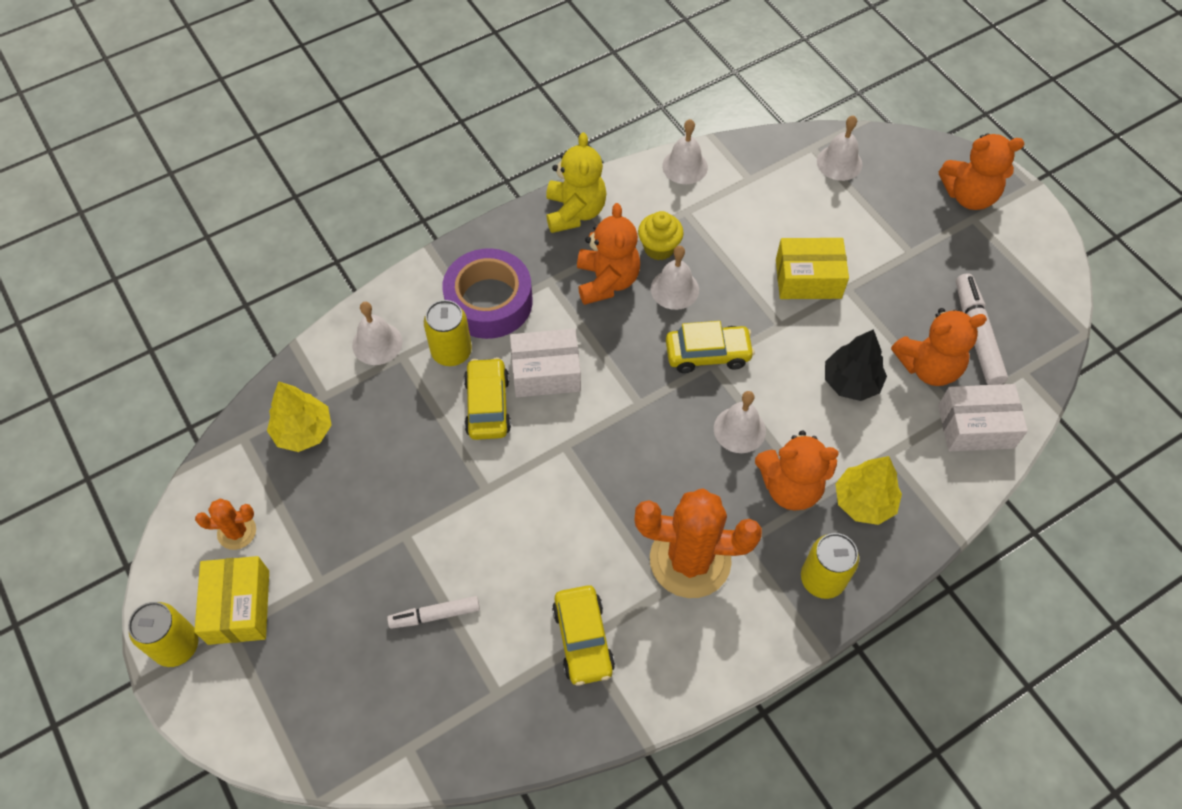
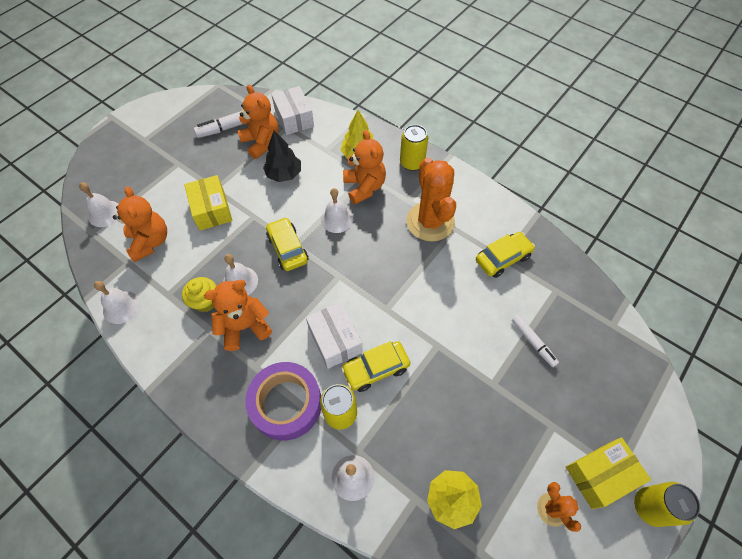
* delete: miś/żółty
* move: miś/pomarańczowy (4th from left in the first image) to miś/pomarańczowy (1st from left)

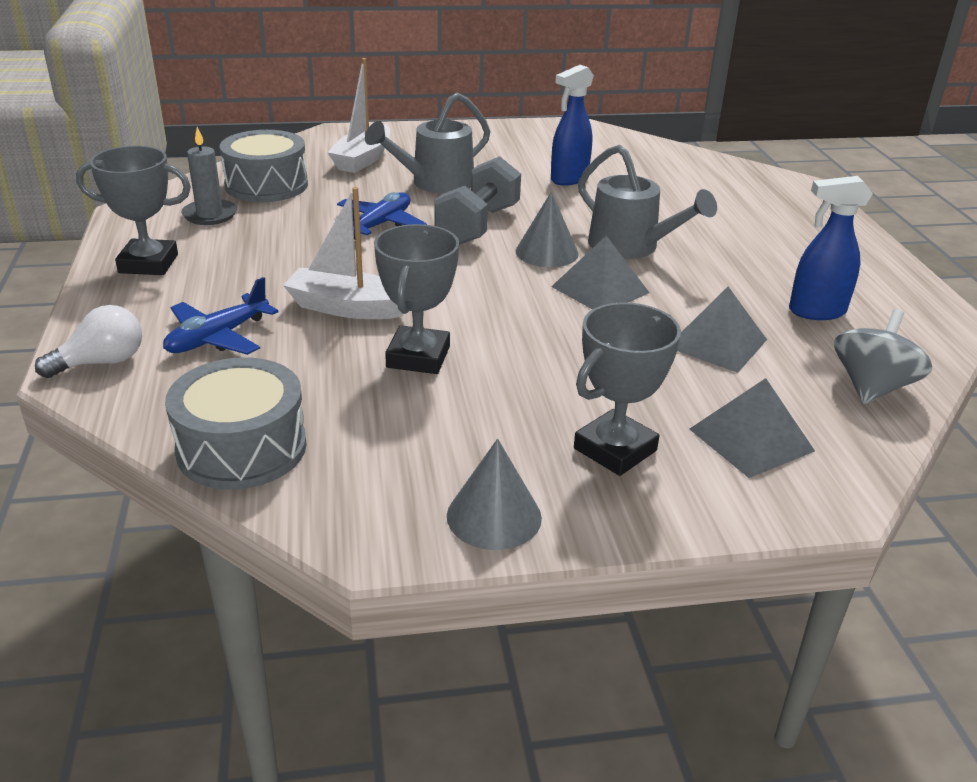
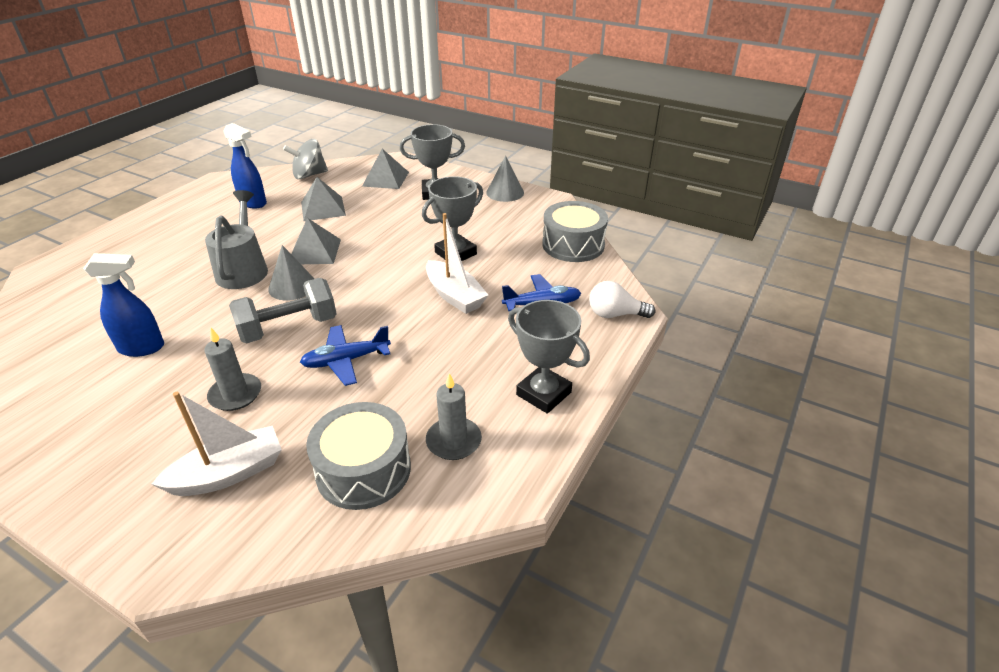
* replace: konewka/szary (1st from left) to świeca/szary (1st from left)

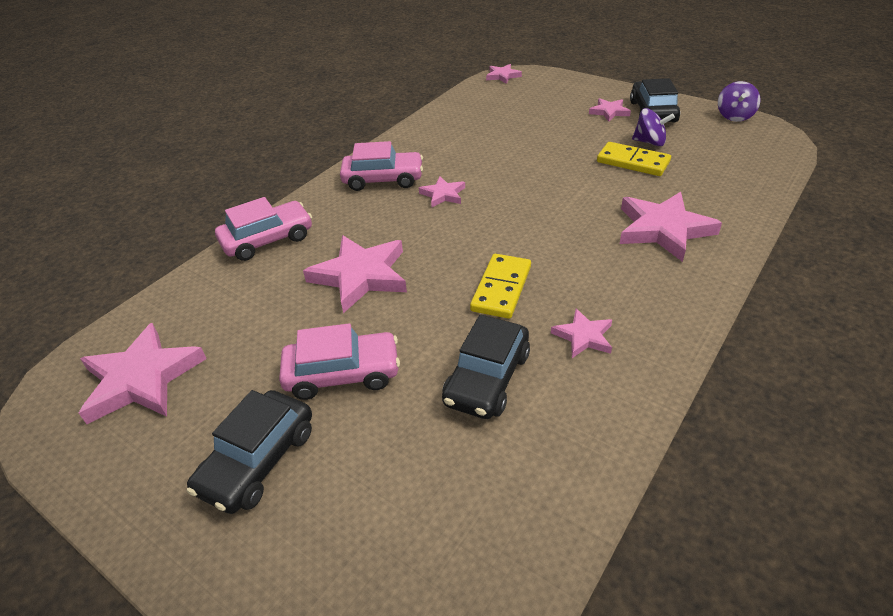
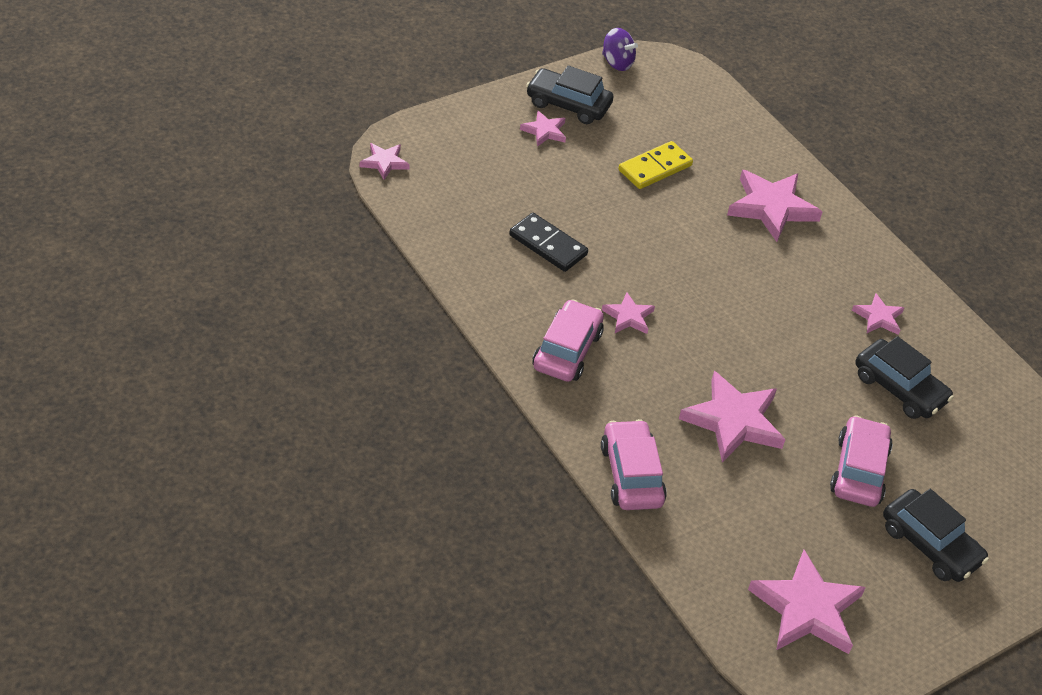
* delete: kostka domina/żółty (1st from left)
* delete: bączek/fioletowy (1st from left)
* insert: kostka domina/czarny

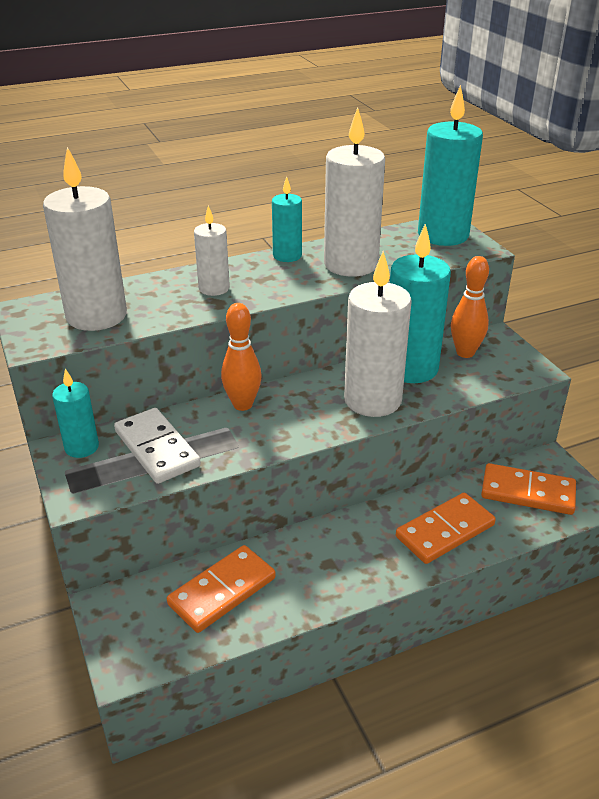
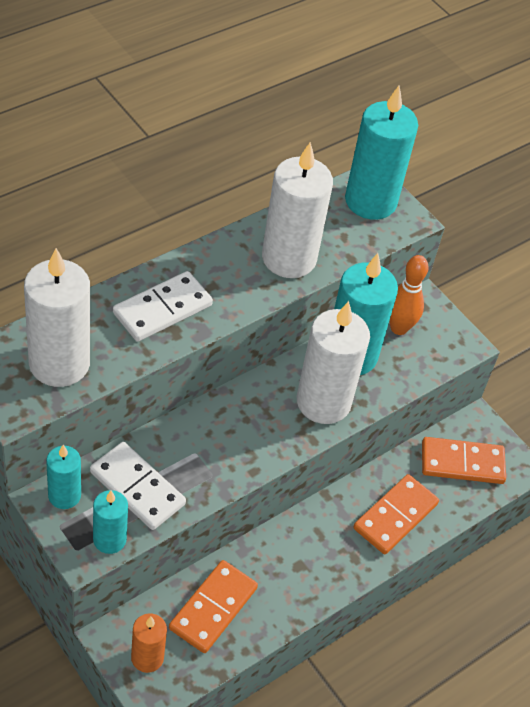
* delete: kręgiel/pomarańczowy (1st from left)
* insert: świeca/pomarańczowy
* move: świeca/turkusowy (2nd from left)
* replace: świeca/biały (2nd from left) to kostka domina/biały (2nd from left)

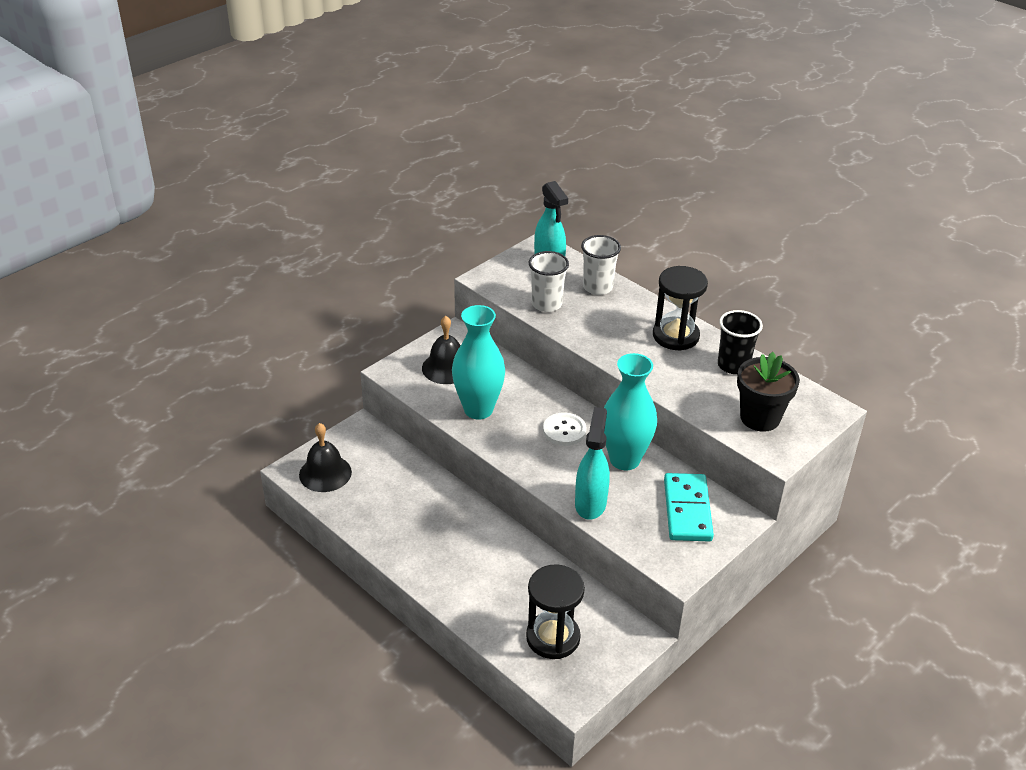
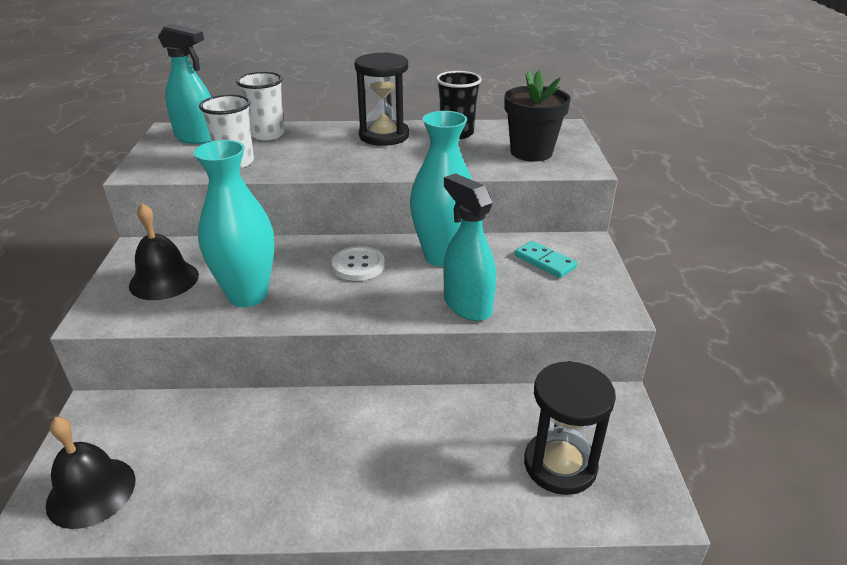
* resize: kostka domina/turkusowy x0.60

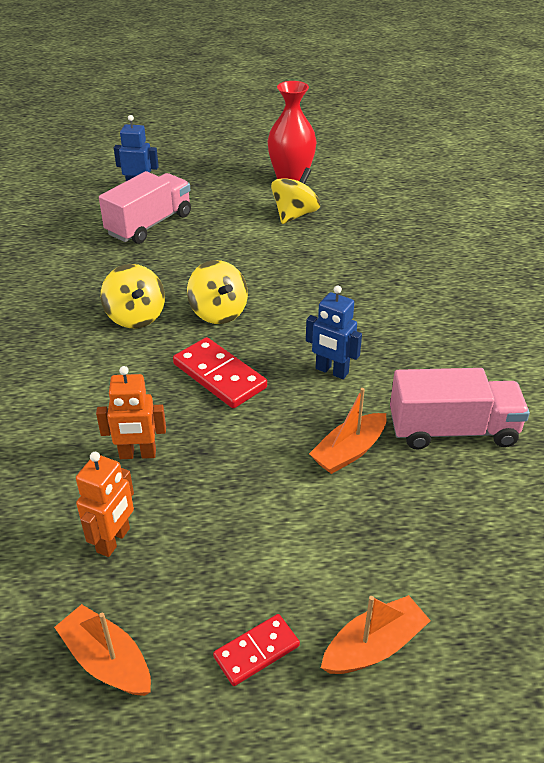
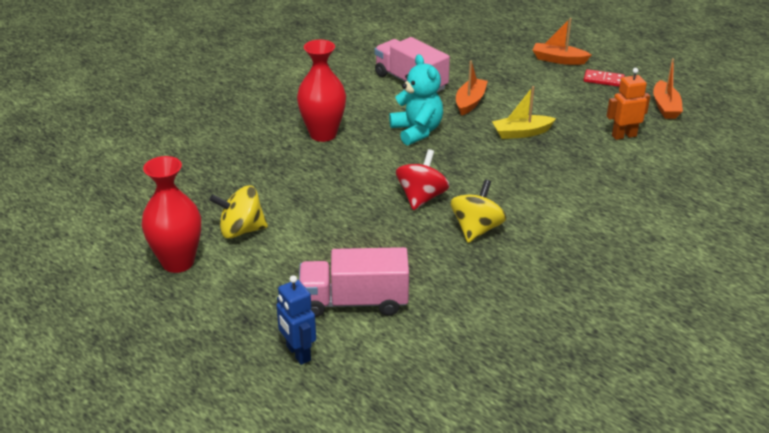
* delete: robot/pomarańczowy (2nd from left)
* delete: kostka domina/czerwony (1st from left)
* insert: wazon/czerwony (2nd from left)
* insert: łódka/żółty
* replace: robot/niebieski (2nd from left) to miś/turkusowy
* recolor: bączek/żółty (2nd from left) to bączek/czerwony
* rotate: łódka/pomarańczowy (2nd from left in the first image) 75 degrees counterclockwise

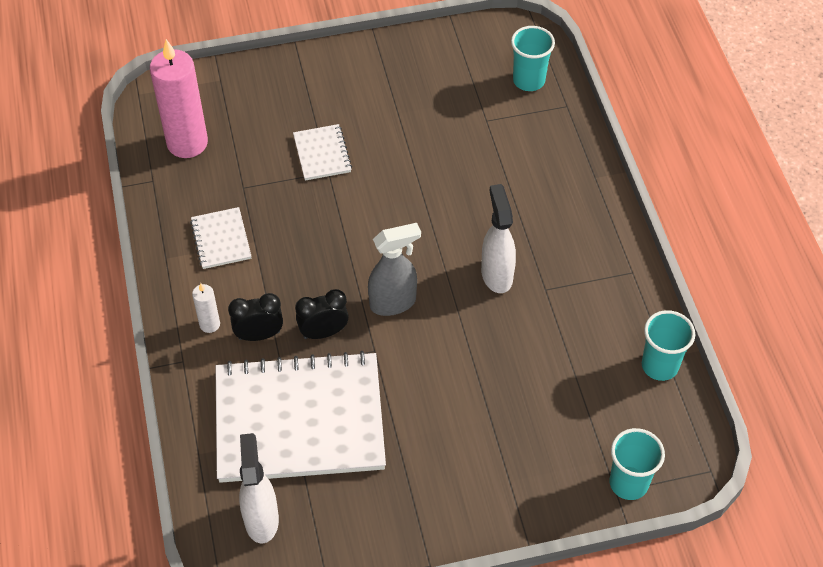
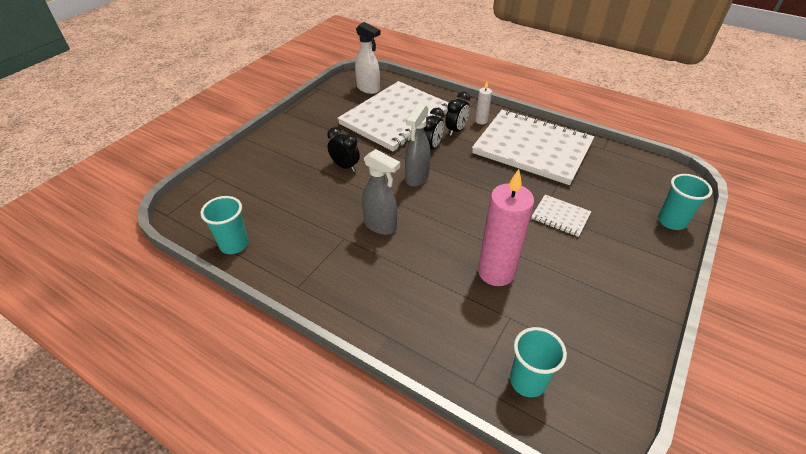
* insert: budzik/czarny (1st from left)
* move: świeca/różowy
* move: szklanka/turkusowy (2nd from left in the first image) to szklanka/turkusowy (3rd from left)
* recolor: spryskiwacz/biały (2nd from left) to spryskiwacz/szary (1st from left)
* resize: zeszyt/biały (1st from left in the first image) x2.37

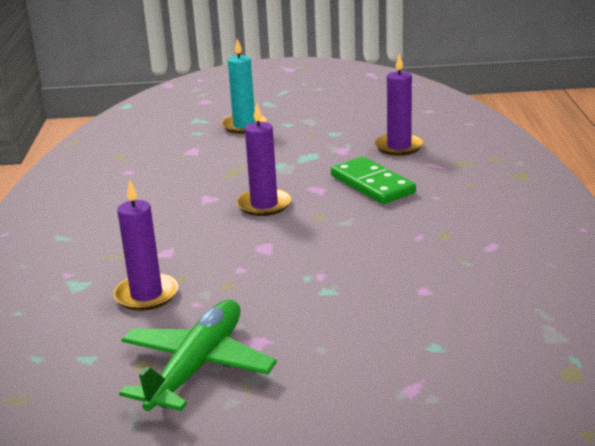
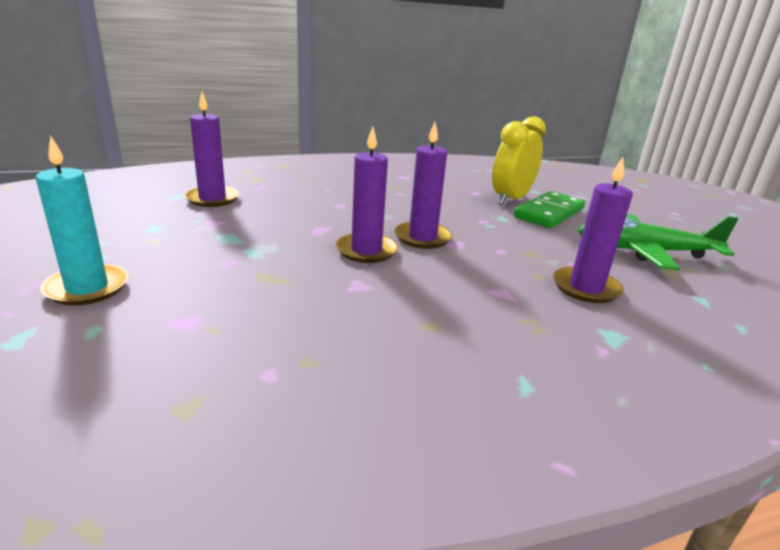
* insert: świeca/fioletowy (3rd from left)
* insert: budzik/żółty
* move: kostka domina/zielony

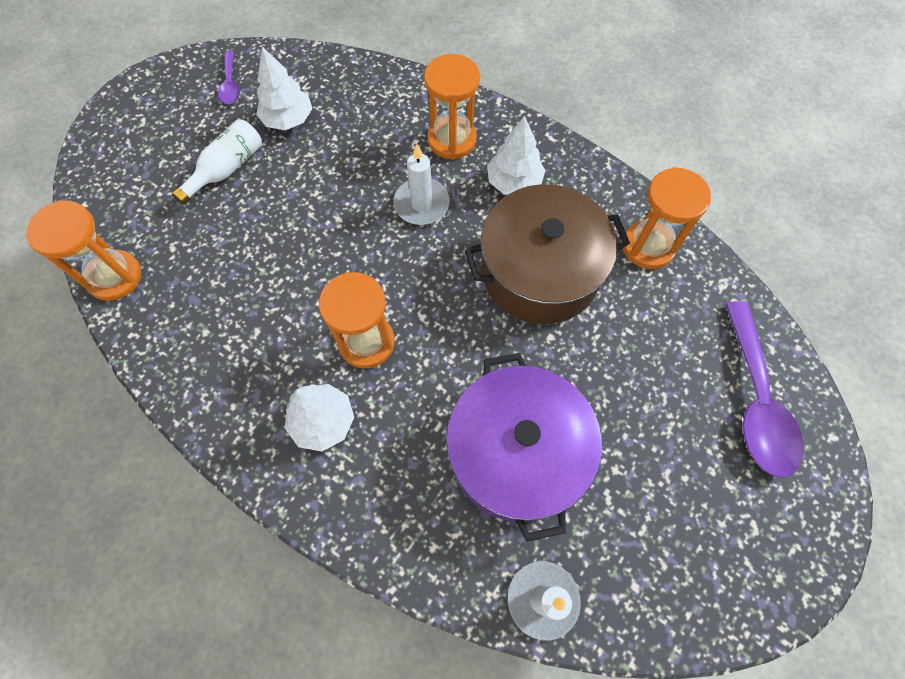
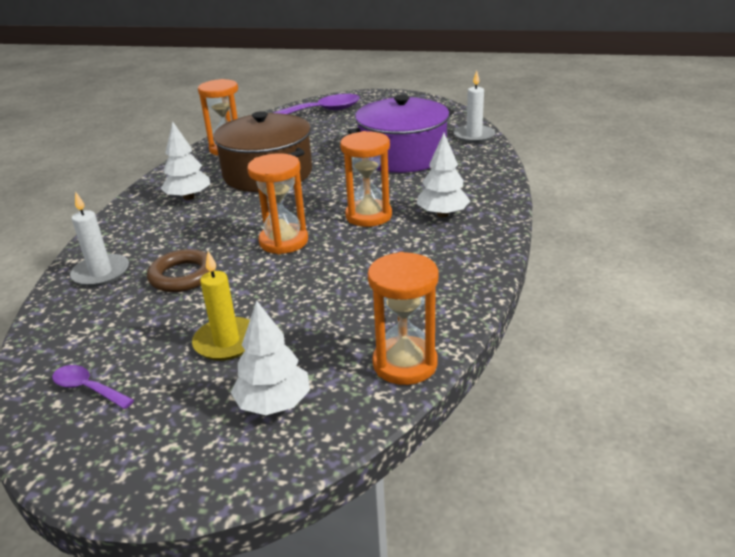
* insert: pierścień/brązowy
* move: drzewko/biały (1st from left in the first image) to drzewko/biały (2nd from left)
* move: świeca/biały (1st from left)
* move: klepsydra/pomarańczowy (3rd from left in the first image) to klepsydra/pomarańczowy (2nd from left)
* replace: butelka/biały to świeca/żółty
* rotate: łyżka/fioletowy (1st from left) 120 degrees counterclockwise

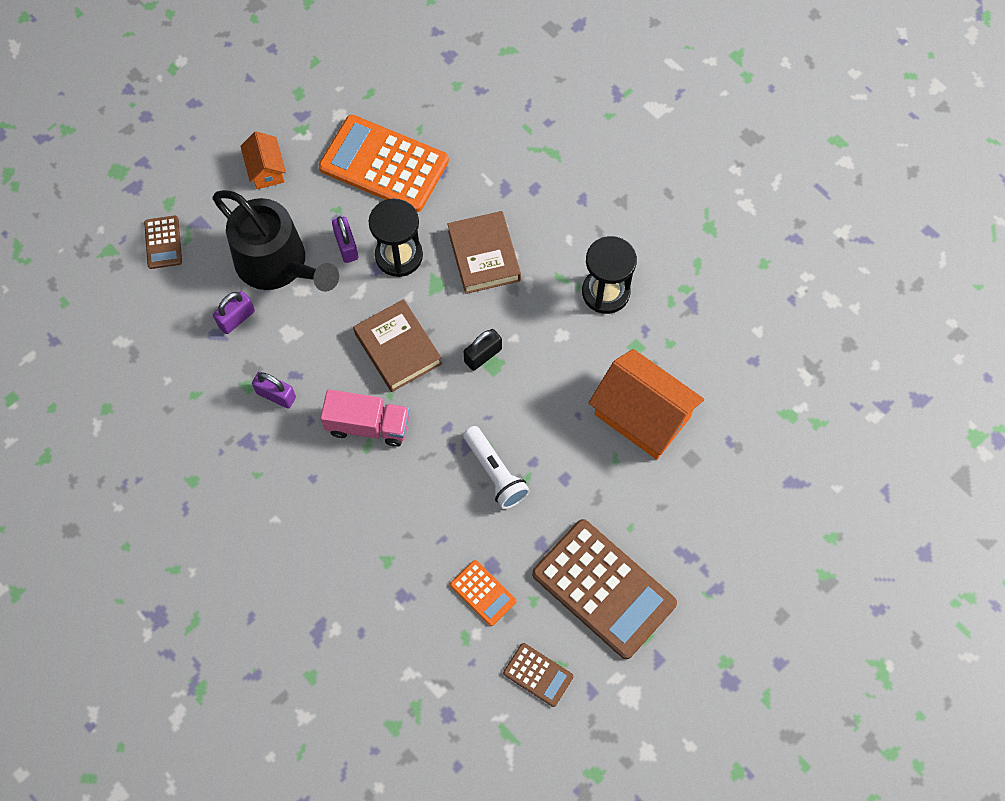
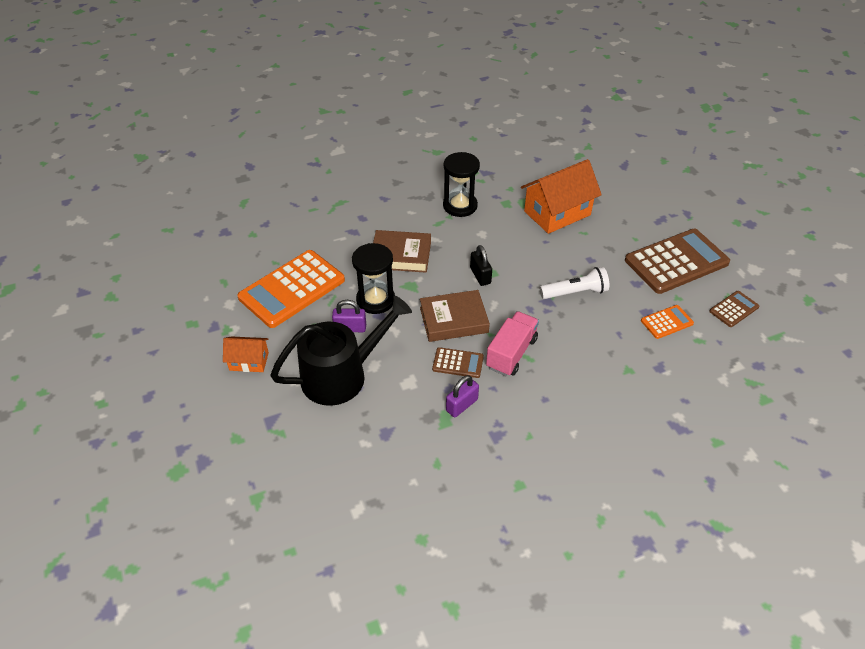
* delete: kłódka/fioletowy (1st from left)
* move: kalkulator/brązowy (1st from left)

